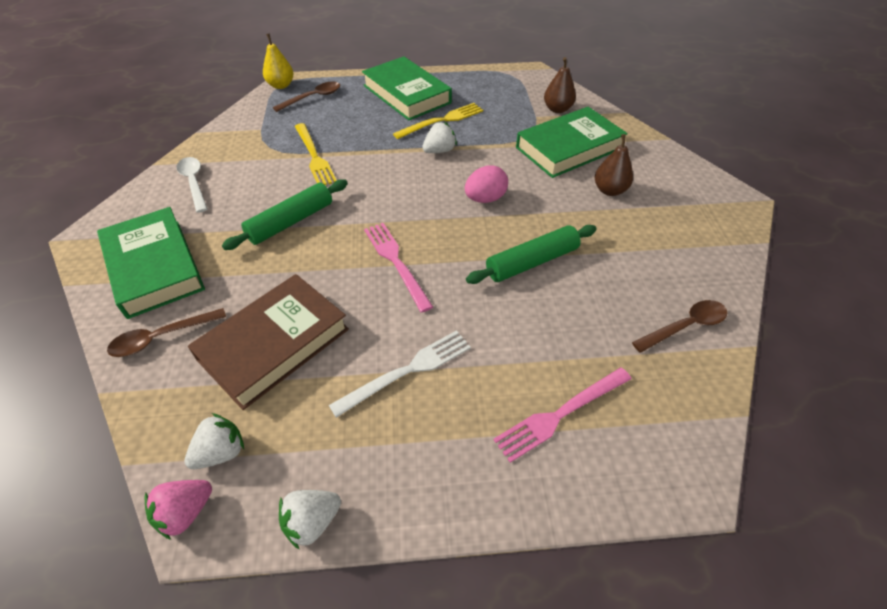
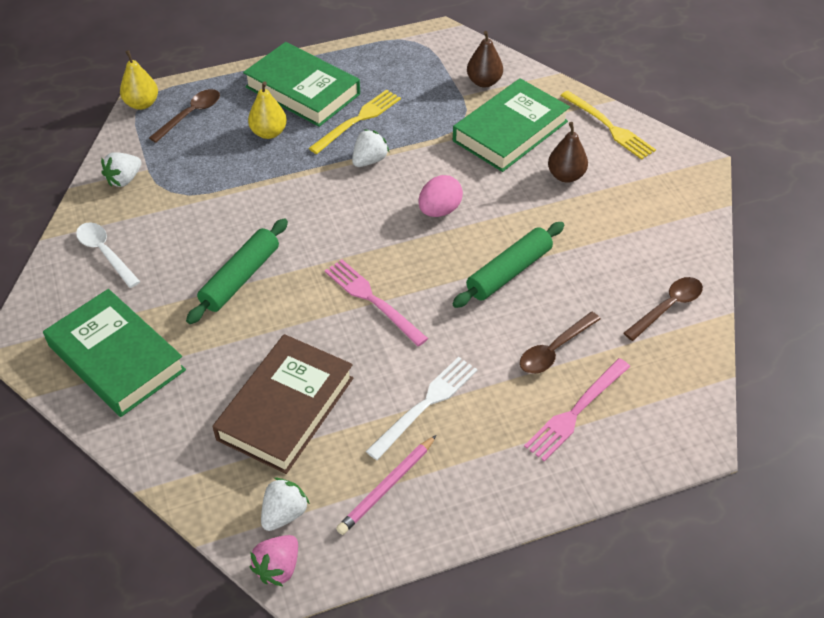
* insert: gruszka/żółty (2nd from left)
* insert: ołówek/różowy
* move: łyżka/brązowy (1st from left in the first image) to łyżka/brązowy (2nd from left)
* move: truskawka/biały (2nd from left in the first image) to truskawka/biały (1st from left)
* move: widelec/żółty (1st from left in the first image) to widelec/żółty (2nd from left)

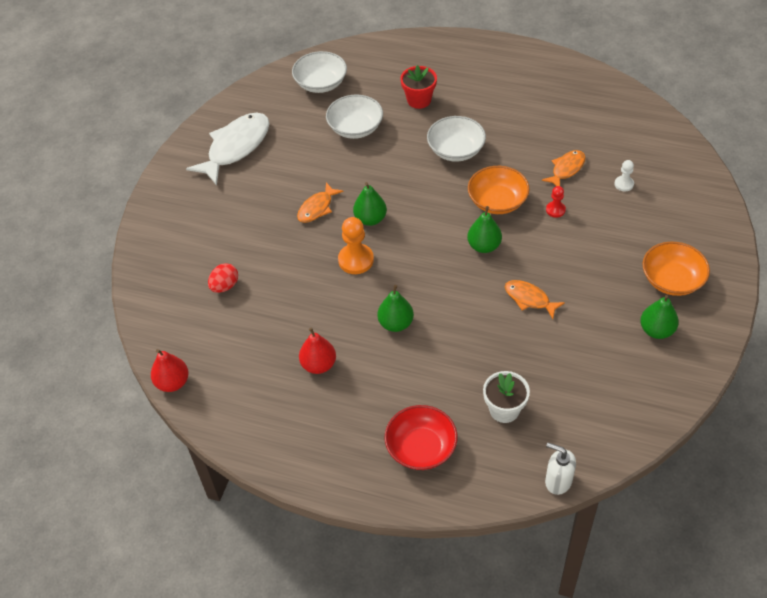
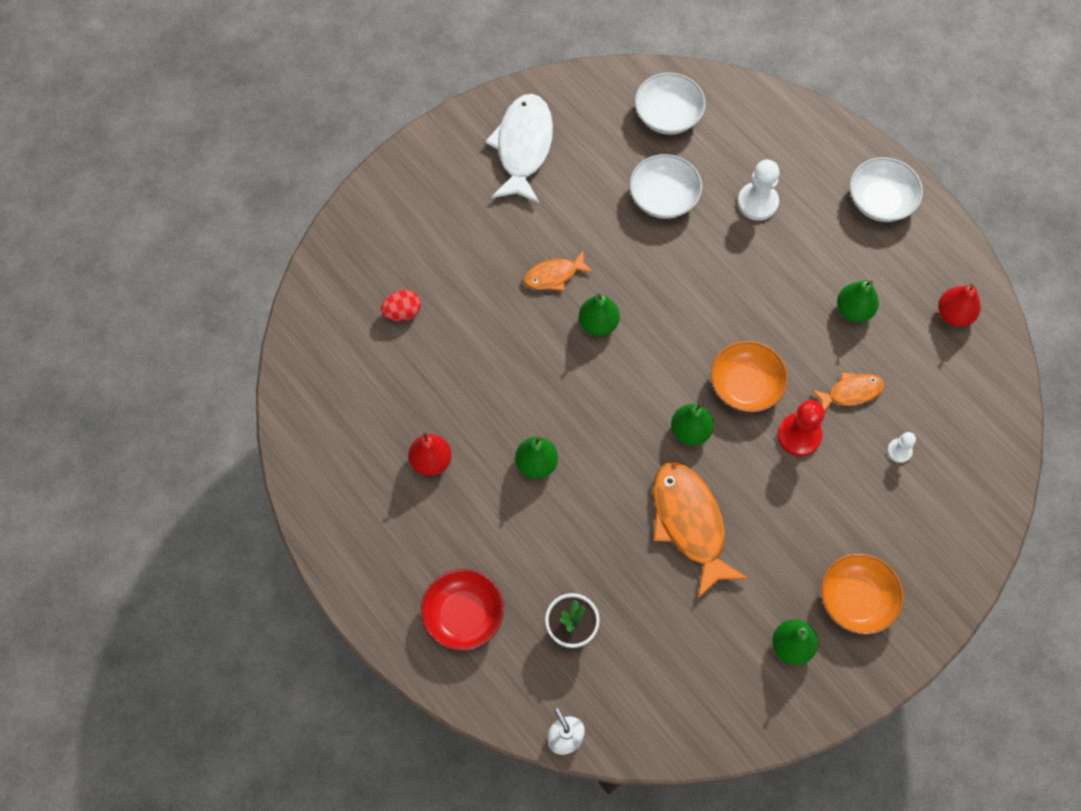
* delete: pionek/pomarańczowy
* insert: gruszka/zielony (5th from left)
* move: gruszka/czerwony (1st from left in the first image) to gruszka/czerwony (2nd from left)
* move: miska/biały (3rd from left)
* replace: doniczka/czerwony to pionek/biały (1st from left)
* rotate: ryba/biały 60 degrees counterclockwise
* resize: ryba/pomarańczowy (2nd from left) x1.86
* resize: pionek/czerwony x1.79

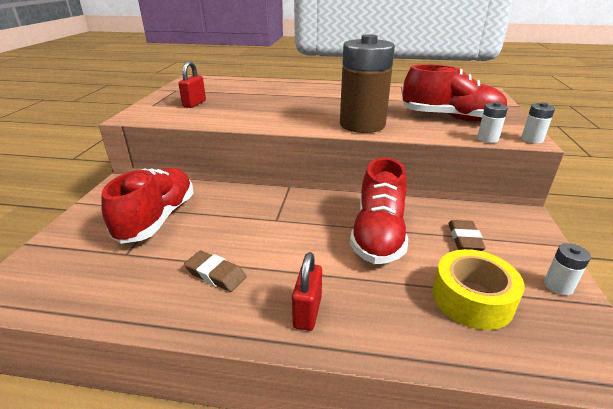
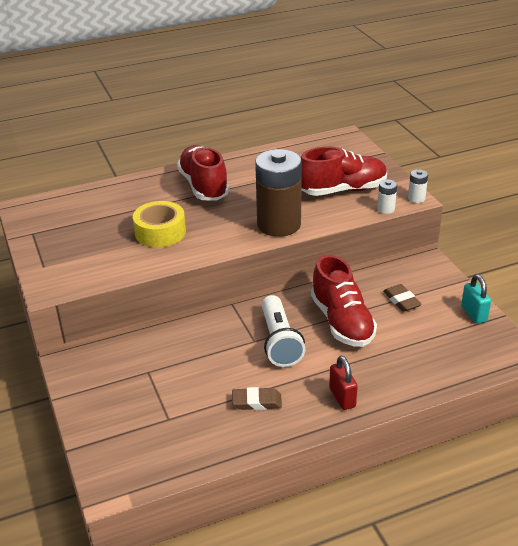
* delete: kłódka/czerwony (1st from left)
* insert: latarka/biały
* move: but/czerwony (1st from left)
* move: taśma klejąca/żółty
* replace: bateria/biały (3rd from left) to kłódka/turkusowy

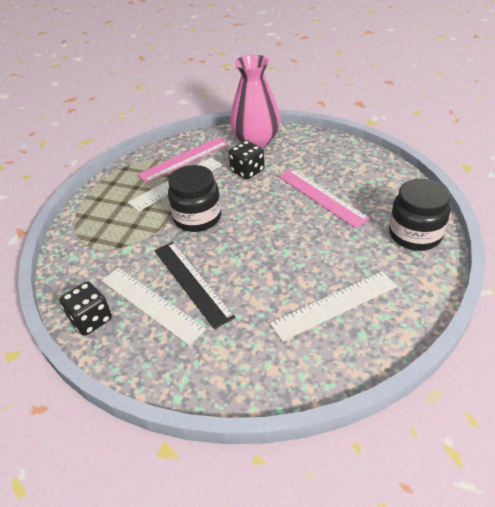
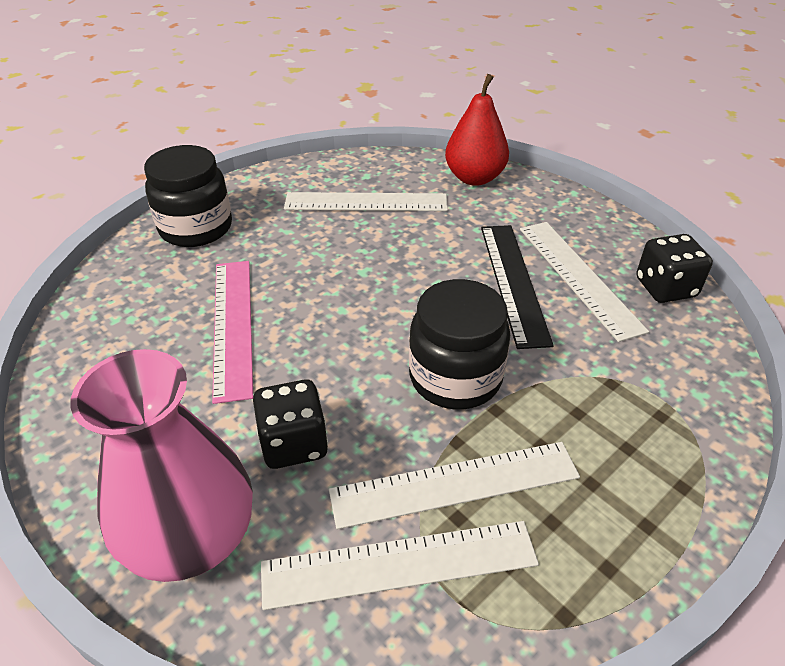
* insert: gruszka/czerwony
* recolor: linijka/różowy (1st from left) to linijka/biały (2nd from left)

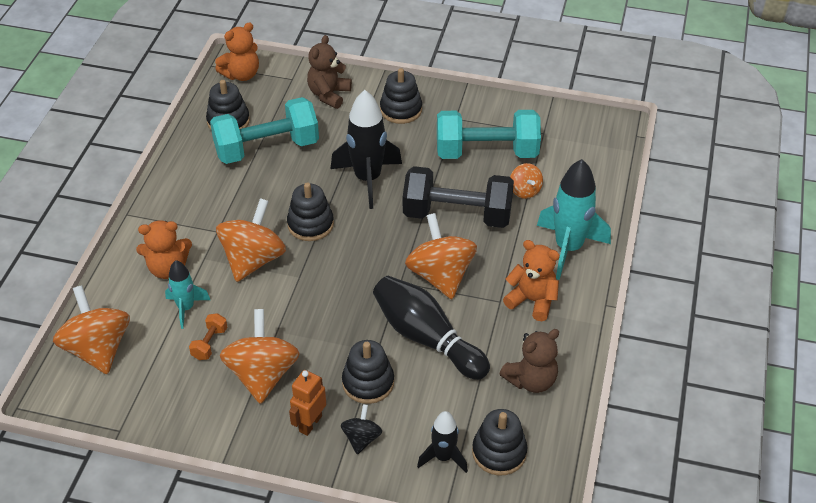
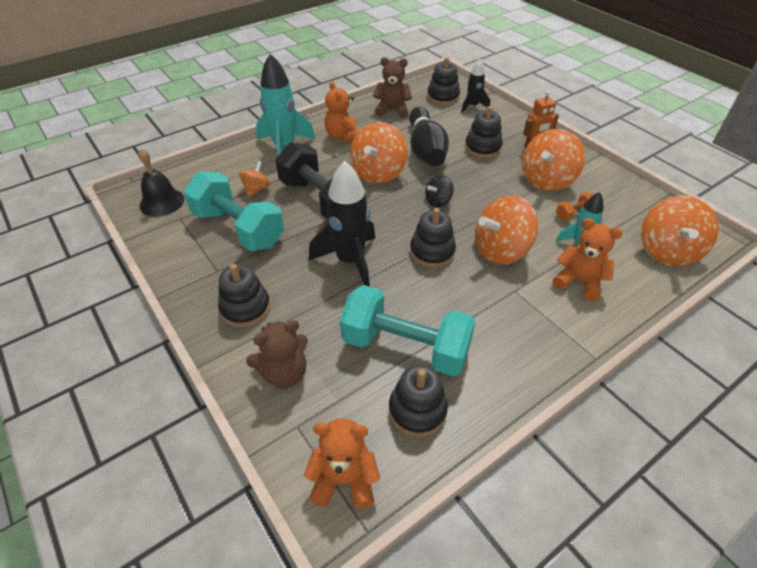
* insert: dzwonek/czarny
* move: bączek/czarny

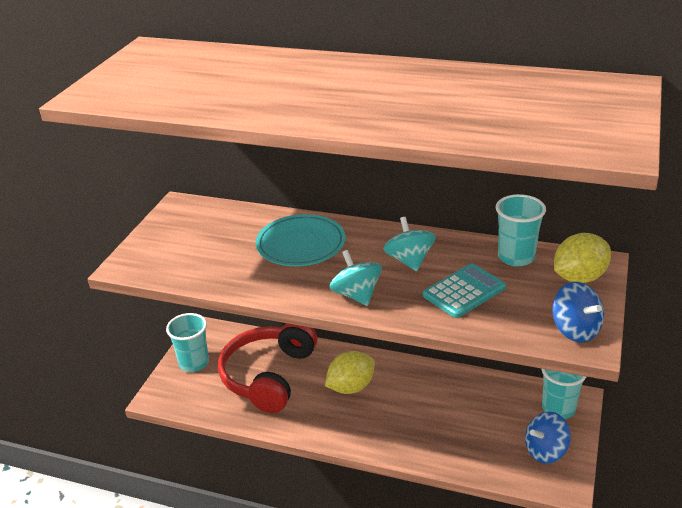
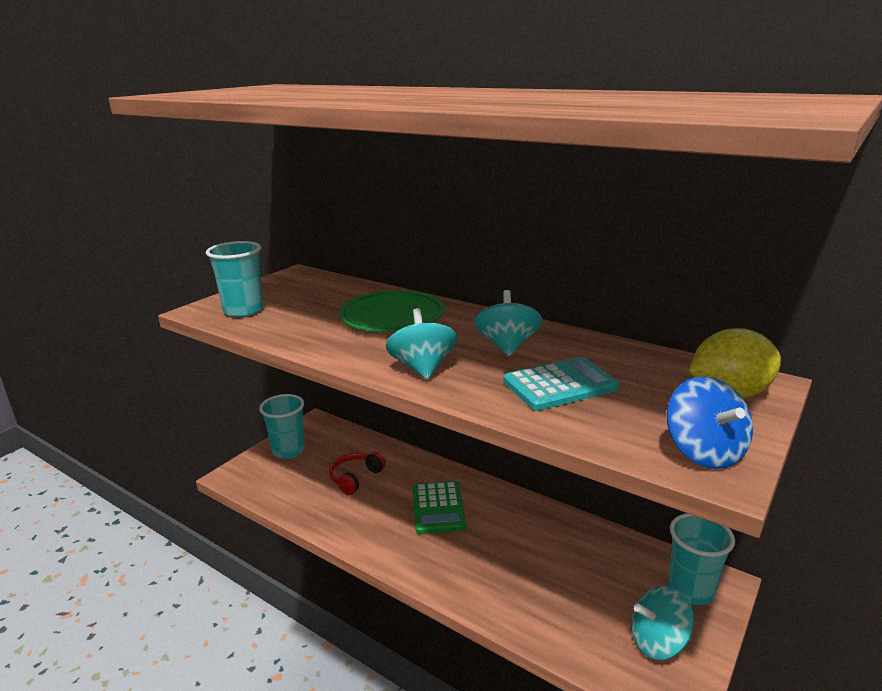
* move: szklanka/turkusowy (2nd from left in the first image) to szklanka/turkusowy (1st from left)
* replace: cytryna/żółty (1st from left) to kalkulator/zielony
* recolor: talerz/turkusowy to talerz/zielony
* recolor: bączek/niebieski (1st from left) to bączek/turkusowy (3rd from left)
* resize: słuchawki/czerwony x0.47

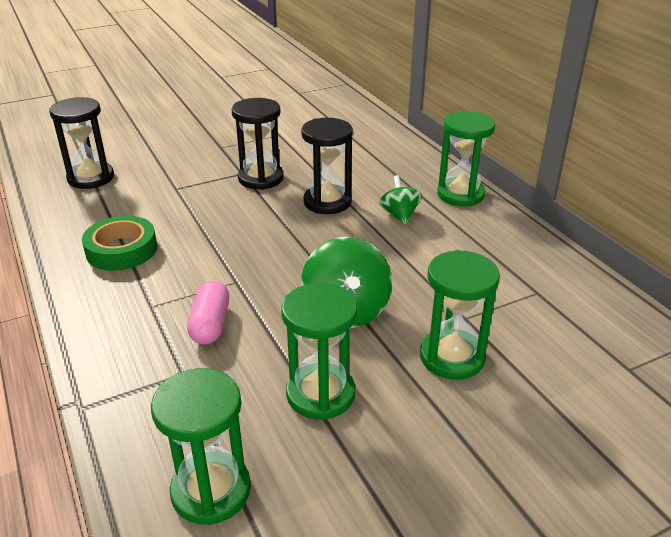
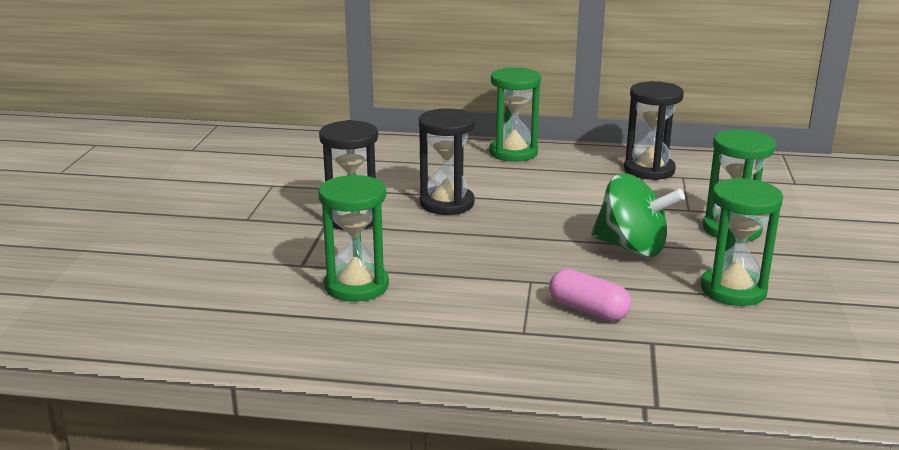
* delete: taśma klejąca/zielony
* delete: bączek/zielony (2nd from left)
* move: klepsydra/czarny (1st from left in the first image) to klepsydra/czarny (3rd from left)
* move: klepsydra/zielony (1st from left)

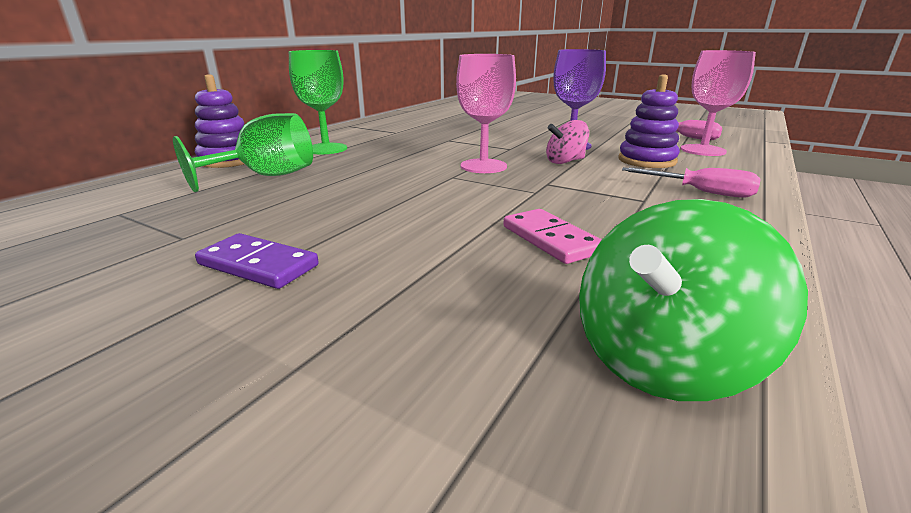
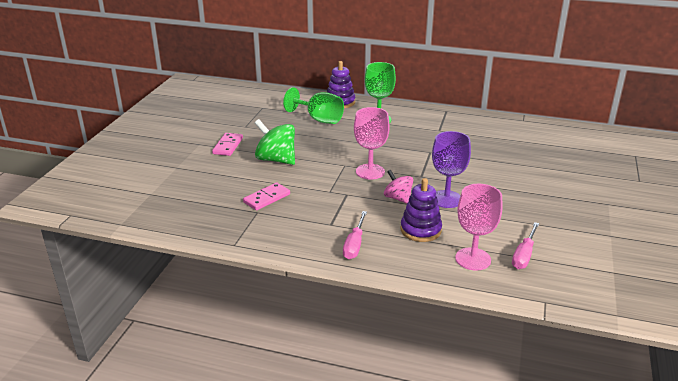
* move: bączek/zielony
* recolor: kostka domina/fioletowy to kostka domina/różowy (1st from left)

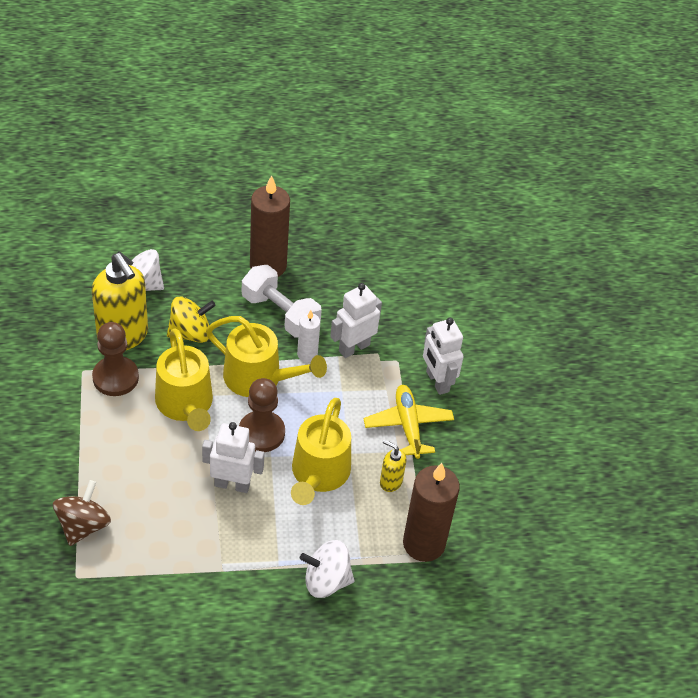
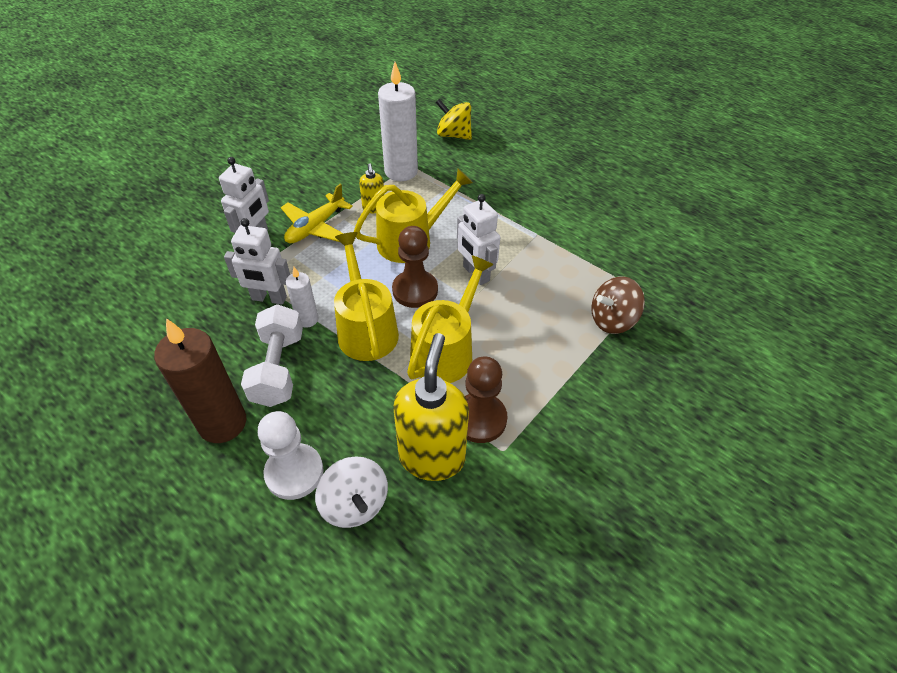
* delete: bączek/biały (2nd from left)
* insert: pionek/biały
* move: bączek/żółty
* recolor: świeca/brązowy (2nd from left) to świeca/biały (2nd from left)

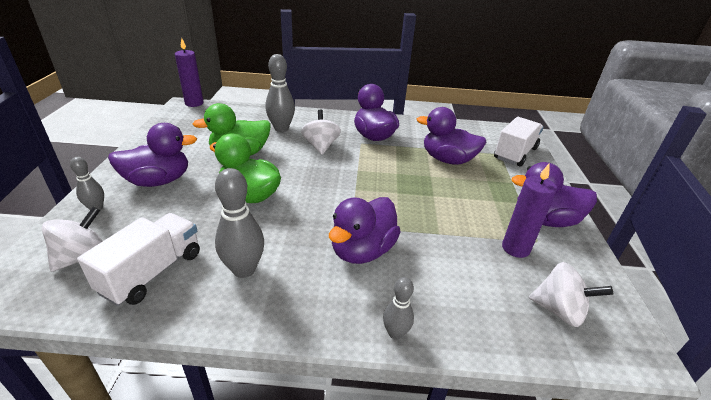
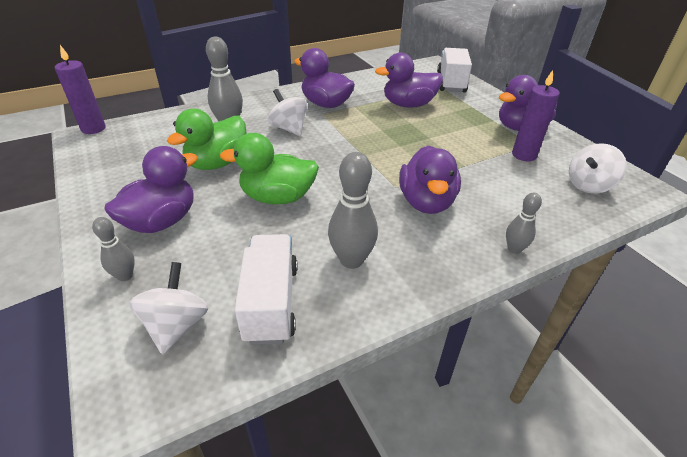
* rotate: bączek/biały (3rd from left) 150 degrees clockwise

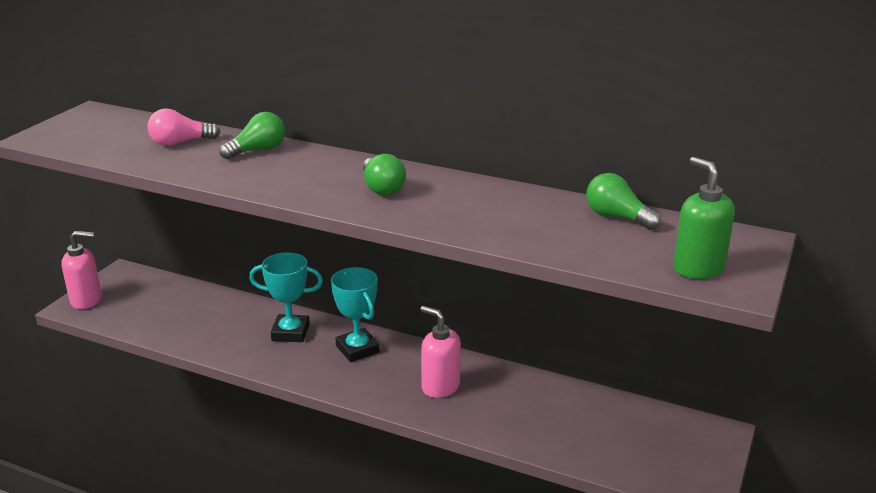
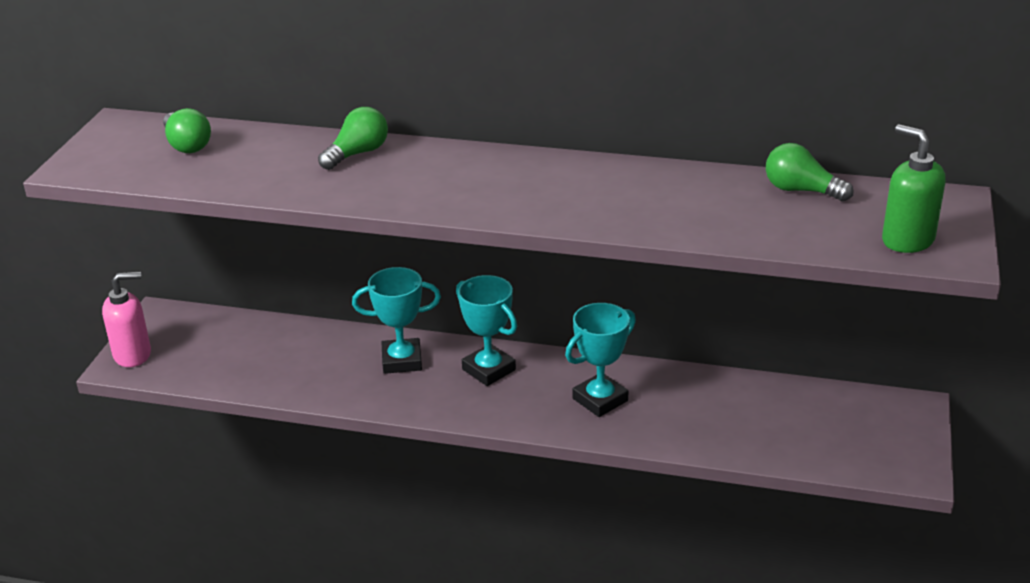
* delete: żarówka/różowy
* move: żarówka/zielony (2nd from left in the first image) to żarówka/zielony (1st from left)
* replace: dozownik mydła/różowy (2nd from left) to puchar/turkusowy (3rd from left)

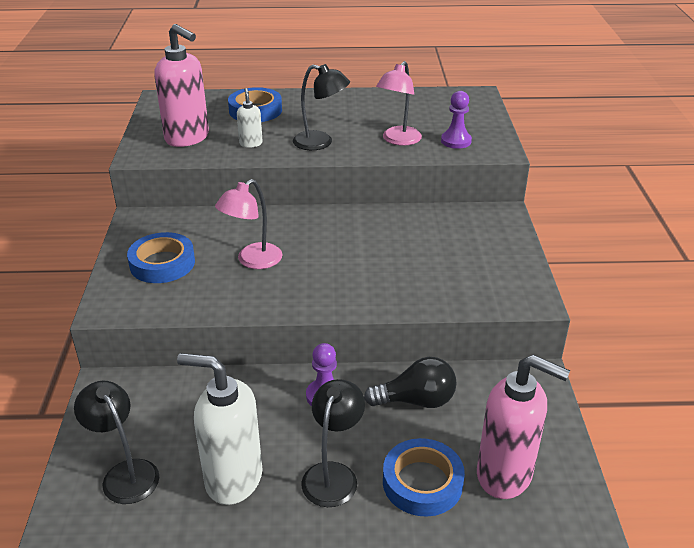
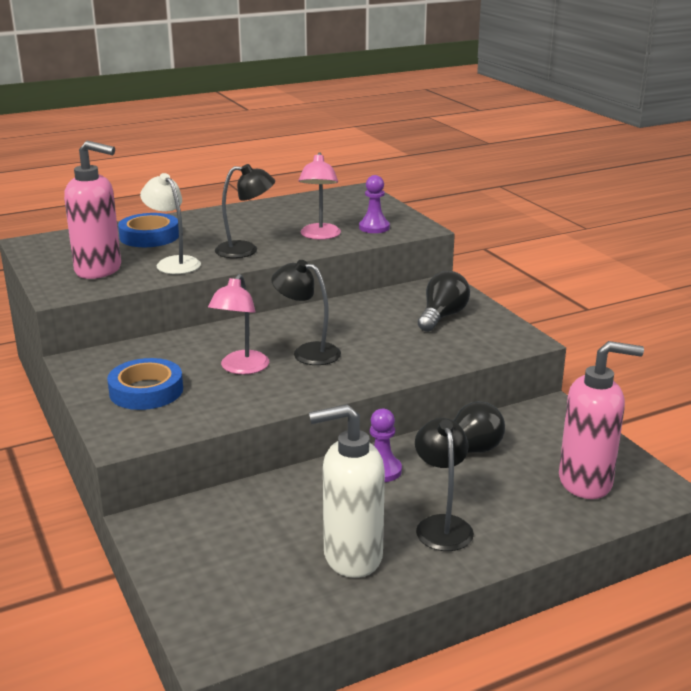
* delete: taśma klejąca/niebieski (3rd from left)
* insert: żarówka/czarny (1st from left)
* move: lampka/czarny (1st from left in the first image) to lampka/czarny (2nd from left)
* replace: dozownik mydła/biały (2nd from left) to lampka/biały

